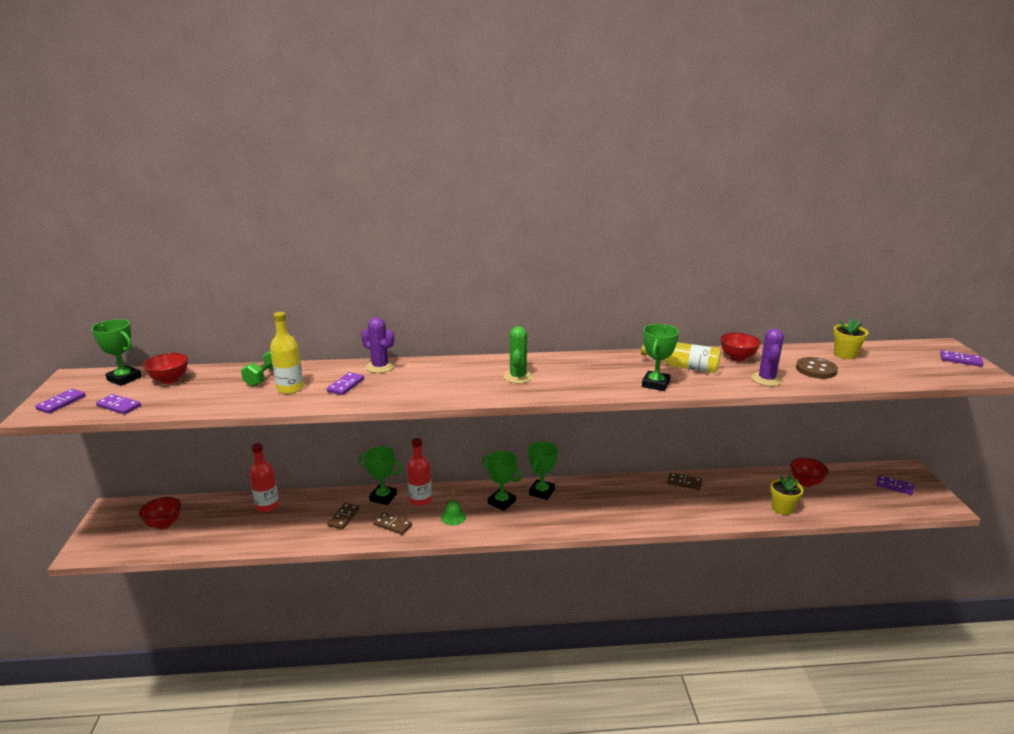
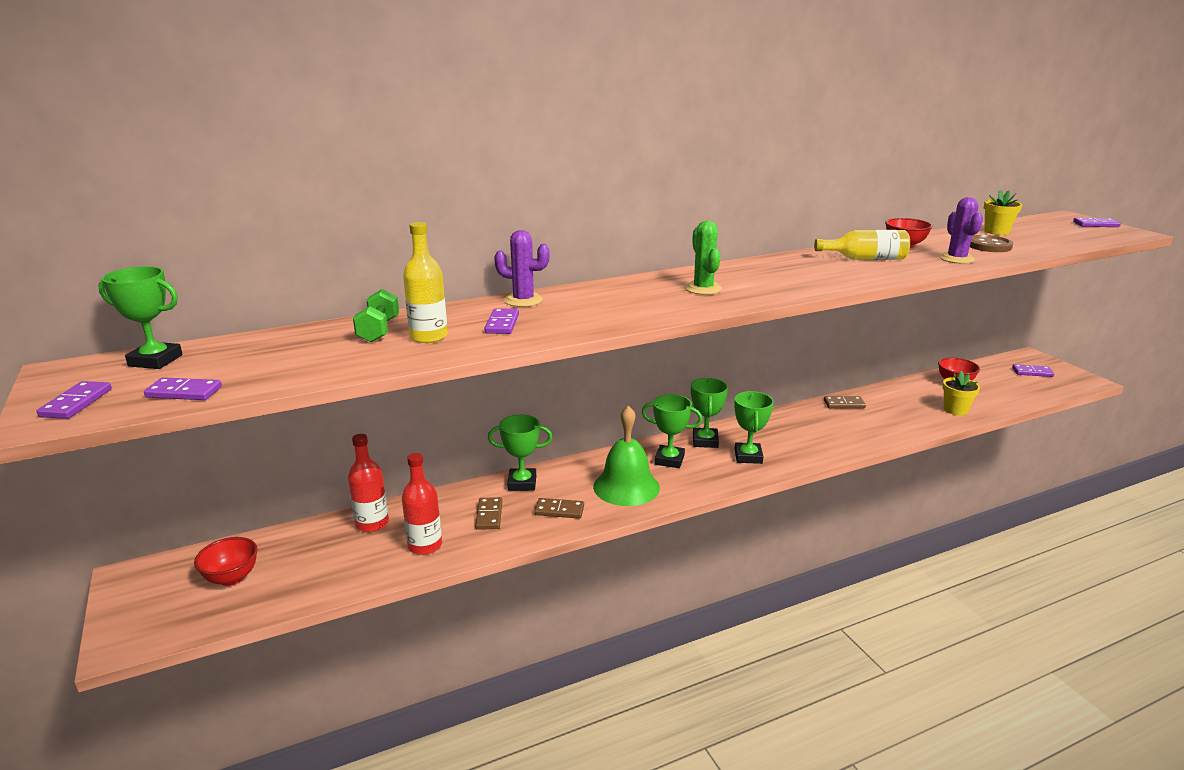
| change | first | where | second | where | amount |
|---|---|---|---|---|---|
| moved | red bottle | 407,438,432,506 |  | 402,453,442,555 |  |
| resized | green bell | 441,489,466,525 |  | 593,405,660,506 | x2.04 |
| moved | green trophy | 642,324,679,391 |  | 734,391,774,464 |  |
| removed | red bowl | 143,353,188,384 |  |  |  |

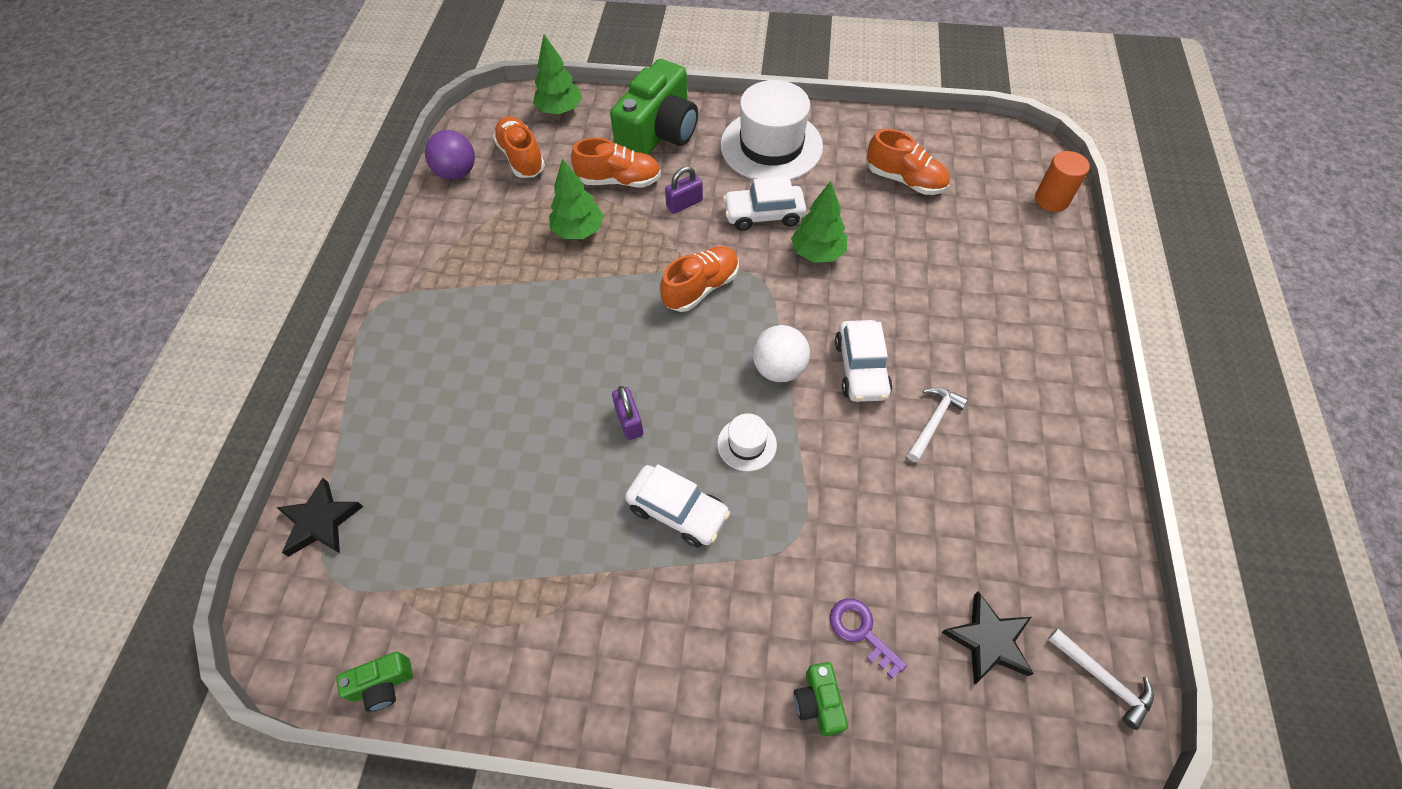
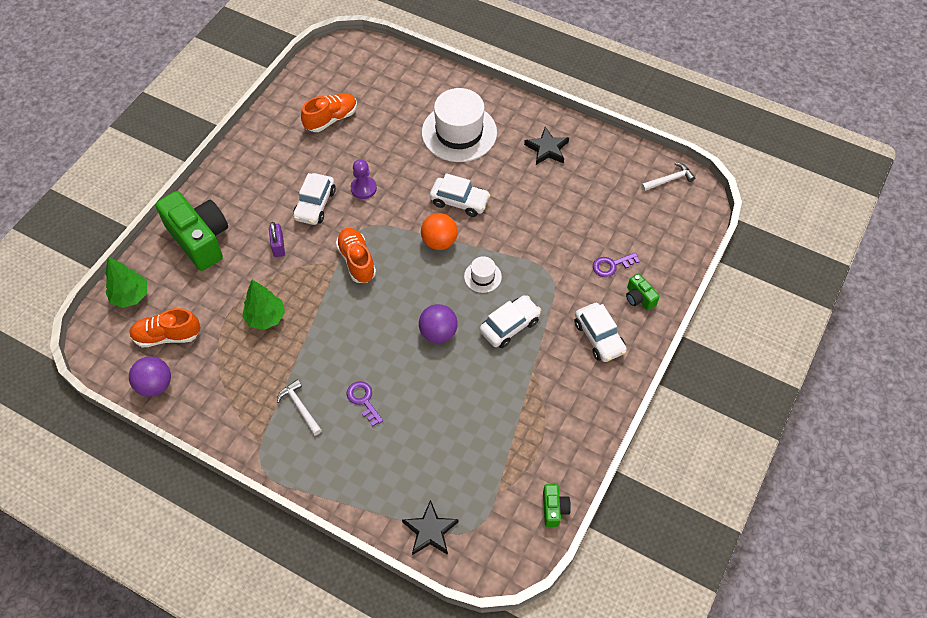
| change | first | where | second | where | amount |
|---|---|---|---|---|---|
| moved | white hammer | 907,387,968,462 |  | 277,380,322,435 |  |
| added |  |  | purple key | 347,381,383,426 |  |
| replaced | green tree | 791,181,847,263 | purple pawn | 351,159,377,199 |  |
| replaced | purple padlock | 612,386,643,440 | purple ball | 419,304,458,343 |  |
| recoloured | white ball | 753,325,810,382 | orange ball | 421,213,458,250 |  |
| moved | white hat | 721,80,823,180 |  | 422,88,497,162 |  |
| moved | black star | 941,591,1034,684 |  | 524,127,569,165 |  |
| added |  |  | white car | 575,303,627,362 |  |
| turned | green camera | 794,662,848,737 |  | 626,273,660,310 | 45 degrees clockwise |
| removed | orange shoe | 571,138,661,187 |  |  |  |
| removed | orange cylinder | 1035,151,1090,212 |  |  |  |

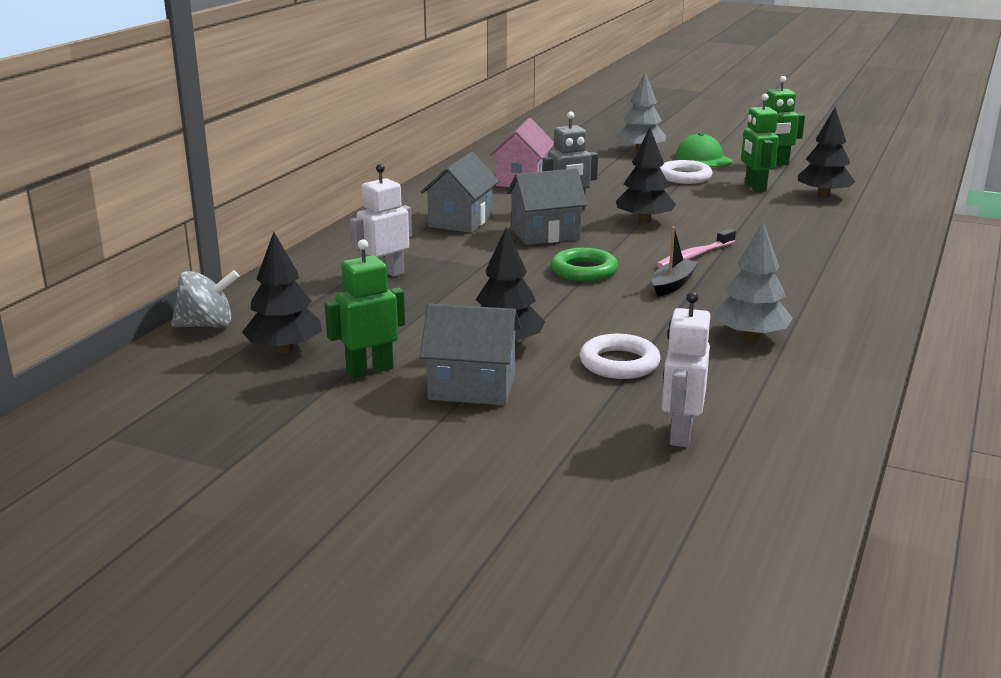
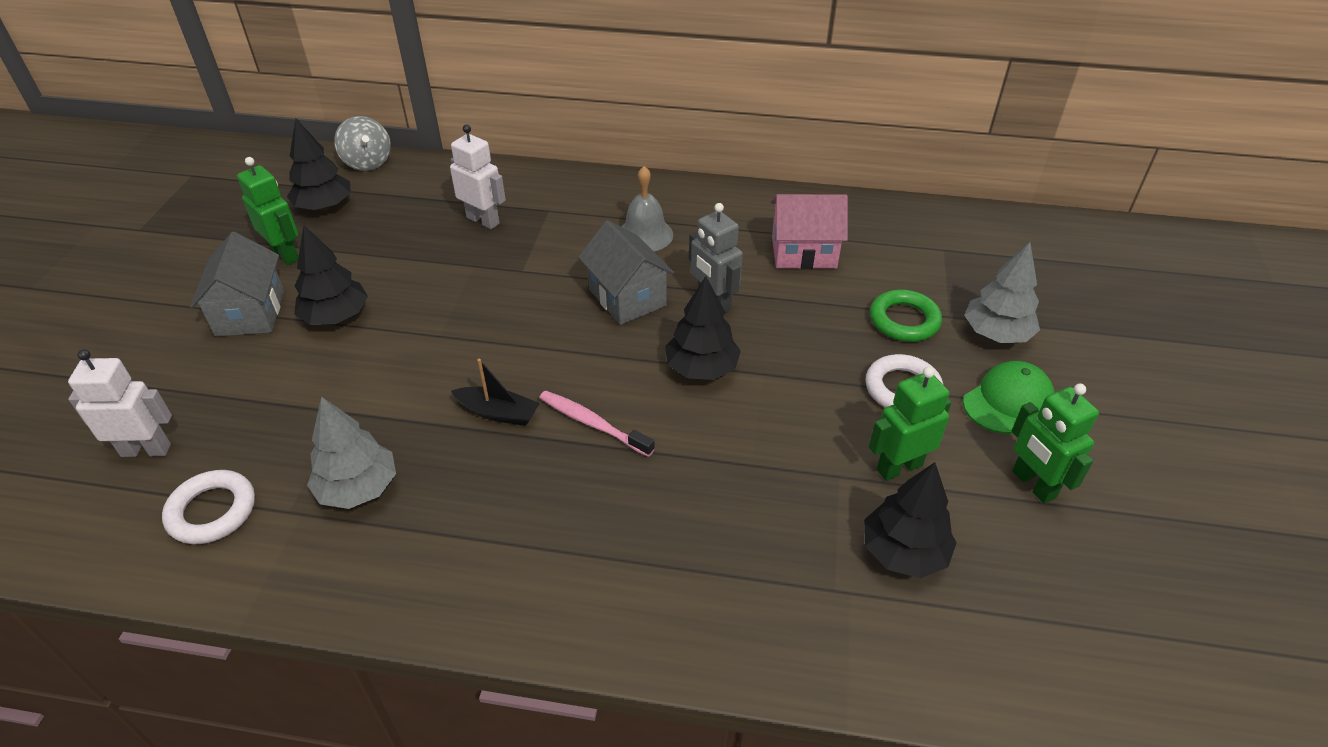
| change | first | where | second | where | amount |
|---|---|---|---|---|---|
| moved | white ring | 580,334,661,379 |  | 162,470,255,544 |  |
| replaced | grey house | 421,152,499,233 | grey bell | 622,166,673,251 |  |
| moved | green ring | 551,248,618,282 |  | 870,290,942,342 |  |

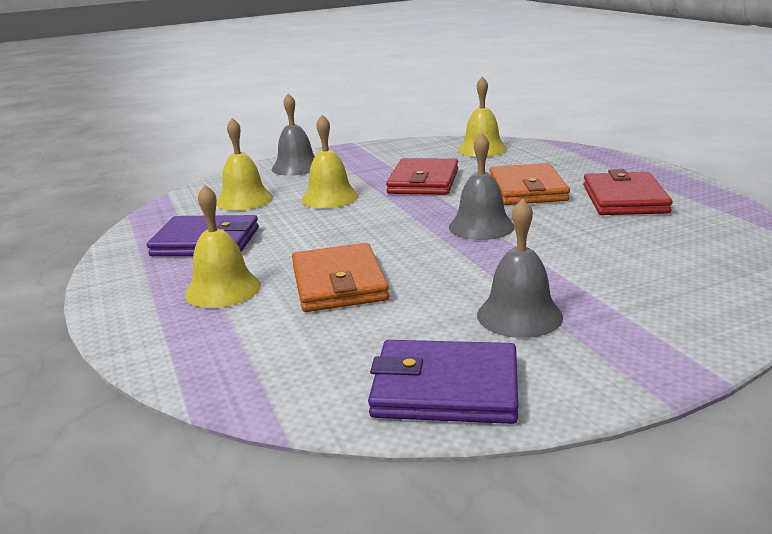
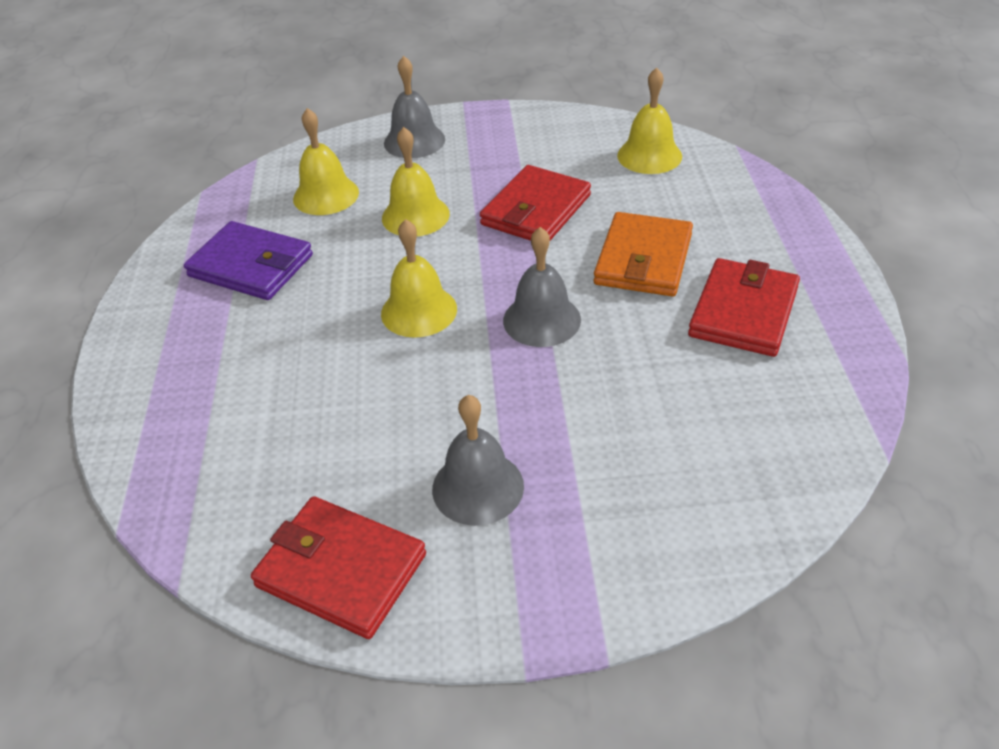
| change | first | where | second | where | amount |
|---|---|---|---|---|---|
| recoloured | purple wallet | 368,340,518,424 | red wallet | 251,496,426,639 |  |
| moved | yellow bell | 185,185,261,308 |  | 381,219,457,338 |  |
| removed | orange wallet | 292,243,389,312 |  |  |  |

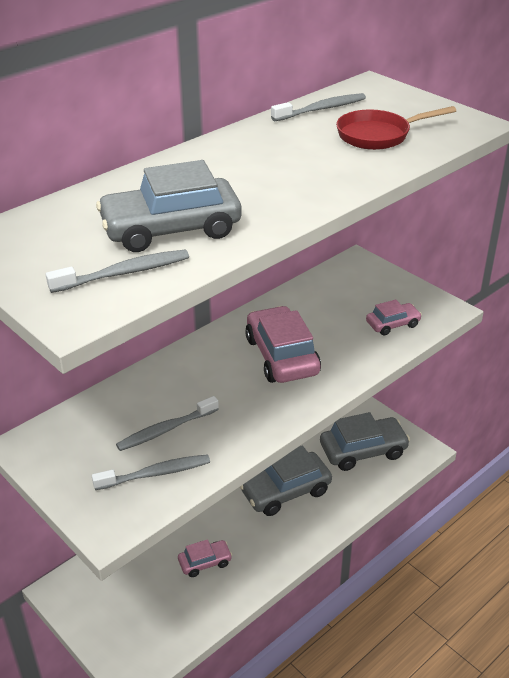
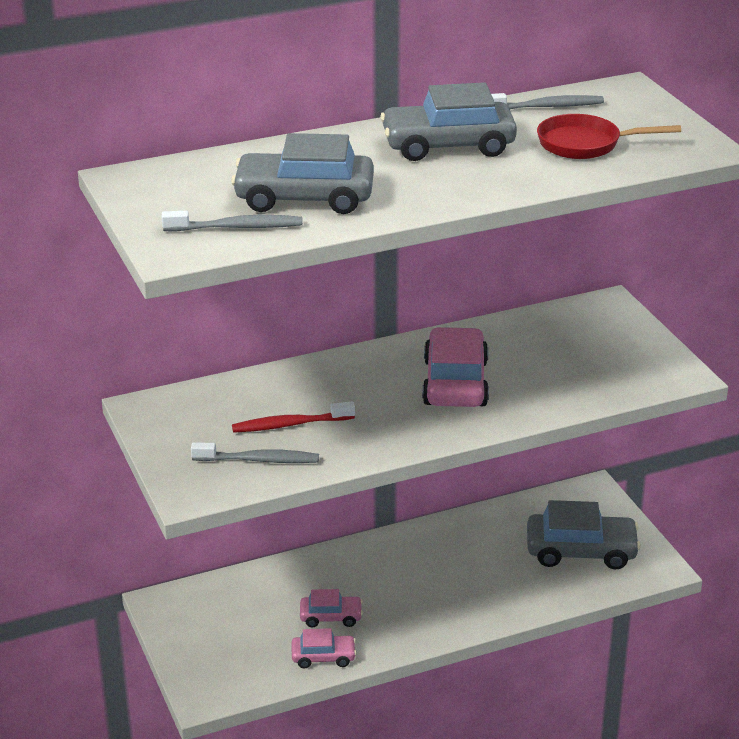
| change | first | where | second | where | amount |
|---|---|---|---|---|---|
| recoloured | grey toothbrush | 116,396,219,451 | red toothbrush | 232,401,355,433 |  |
| moved | pink car | 366,300,422,336 |  | 292,628,357,668 |  |
| moved | grey car | 240,445,332,516 |  | 380,82,517,161 |  |

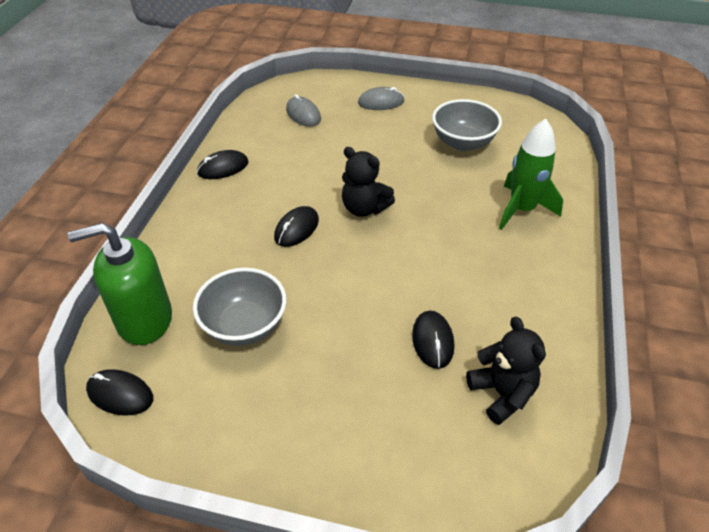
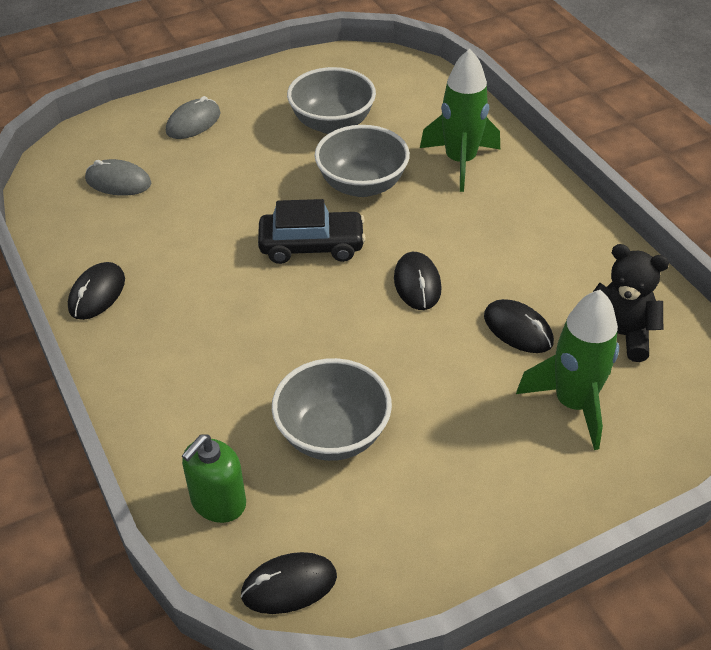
| change | first | where | second | where | amount |
|---|---|---|---|---|---|
| resized | green soap dispenser | 68,223,172,345 |  | 182,434,246,523 | x0.63 |
| replaced | black teddy bear | 342,147,395,217 | black car | 258,199,366,264 |  |
| added |  |  | grey bowl | 315,125,410,197 |  |
| moved | black mouse | 274,206,319,247 |  | 394,252,441,310 |  |
| added |  |  | green rocket | 516,290,619,450 |  |

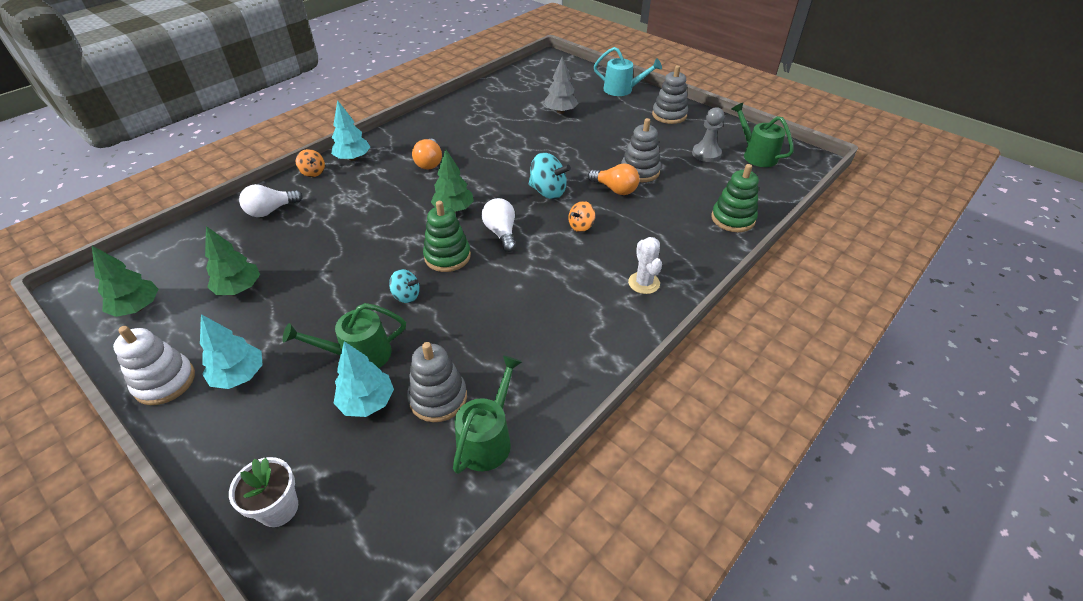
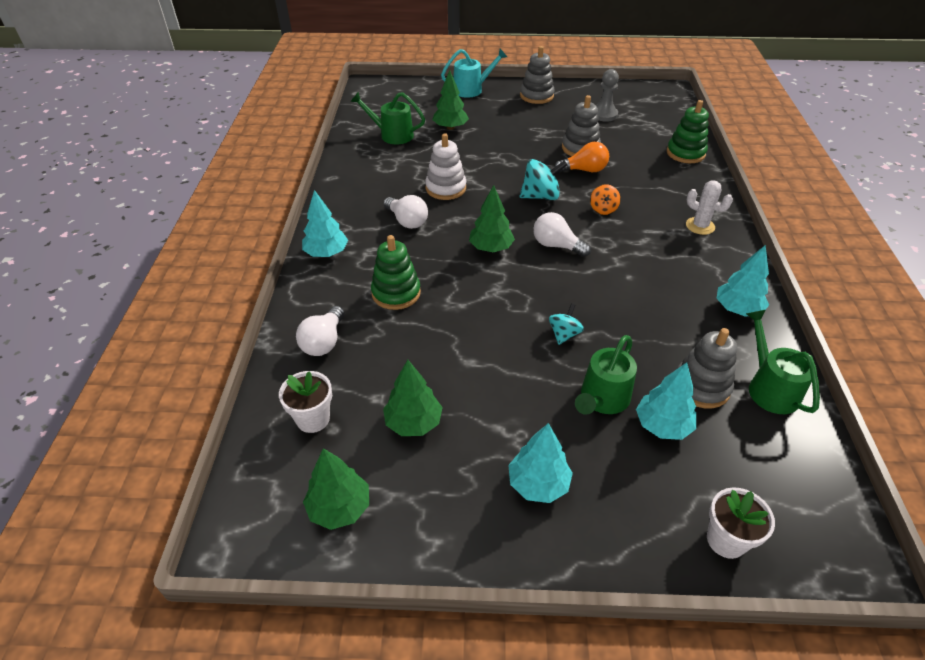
| change | first | where | second | where | amount |
|---|---|---|---|---|---|
| added |  |  | white flower pot | 279,371,332,433 |  |
| moved | green watering can | 732,102,794,167 |  | 350,92,425,145 |  |
| moved | green stacking toy | 423,201,471,272 |  | 371,235,421,310 |  |
| recoloured | orange light bulb | 412,139,442,170 | white light bulb | 383,195,428,229 |  |
| moved | white stacking toy | 113,326,195,405 |  | 425,133,466,200 |  |
| recoloured | grey tree | 544,57,578,114 | green tree | 432,70,469,130 |  |
| turned | turquoise spinning top | 389,269,420,303 |  | 549,304,584,345 | 45 degrees counterclockwise |
| added |  |  | turquoise tree | 716,245,769,317 |  |
| removed | orange spinning top | 296,149,325,177 |  |  |  |

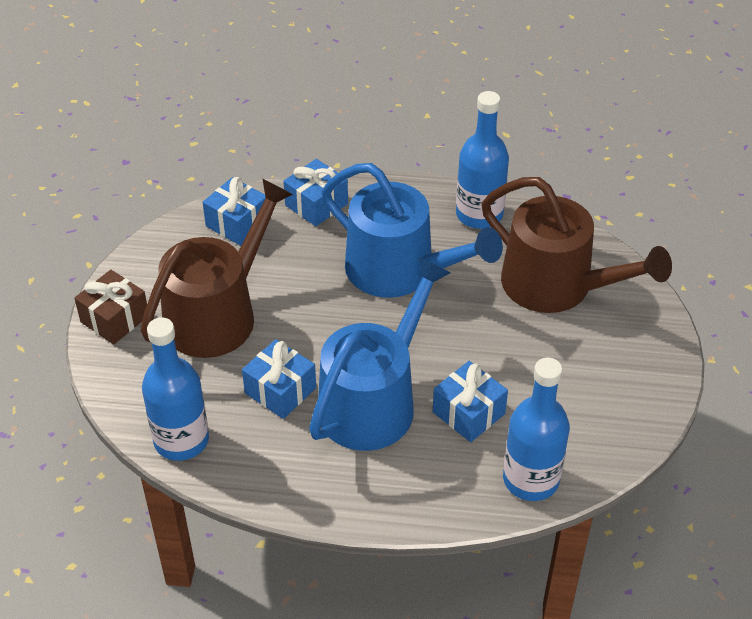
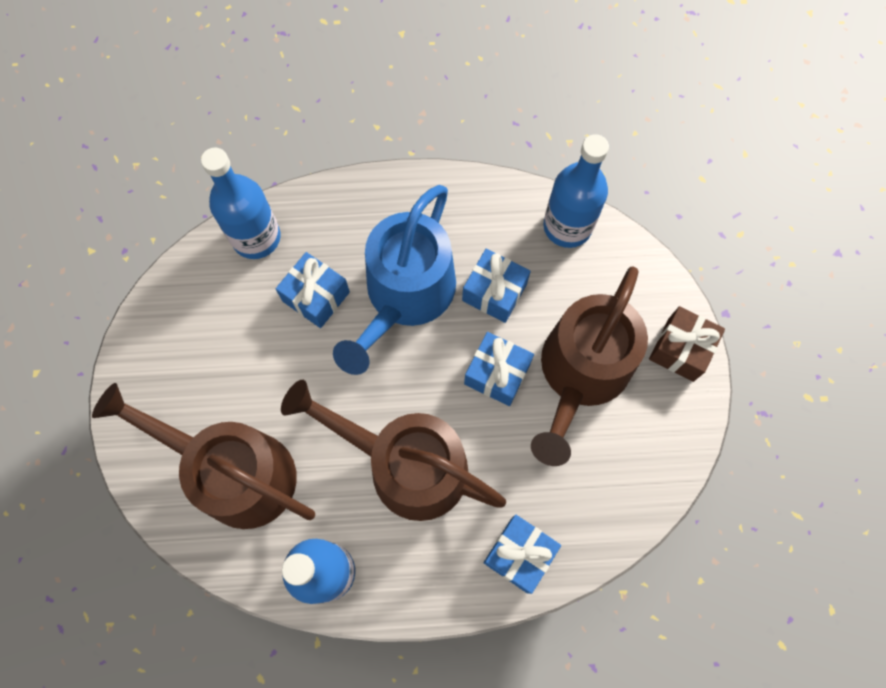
| change | first | where | second | where | amount |
|---|---|---|---|---|---|
| recoloured | blue watering can | 322,163,503,298 | brown watering can | 281,380,506,521 |  |
| moved | blue gift | 203,177,270,246 |  | 464,332,534,406 |  |

